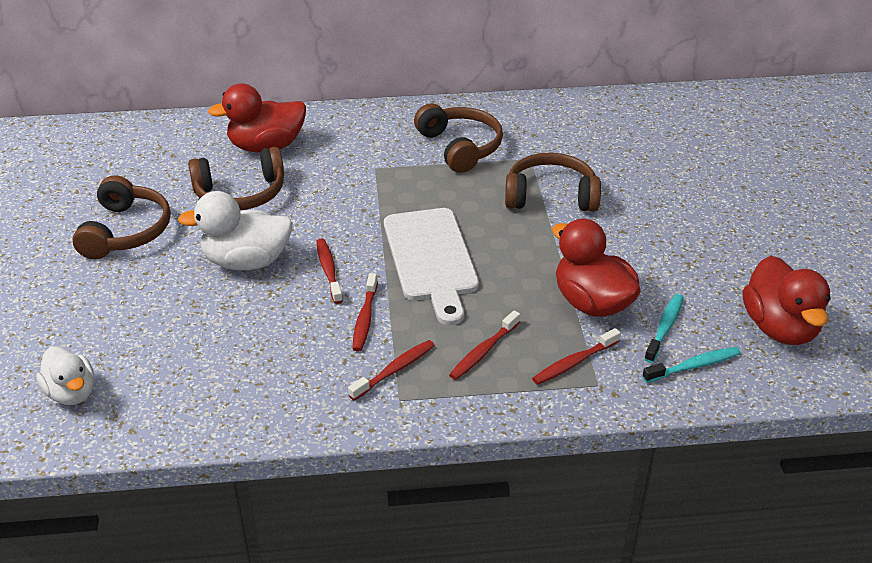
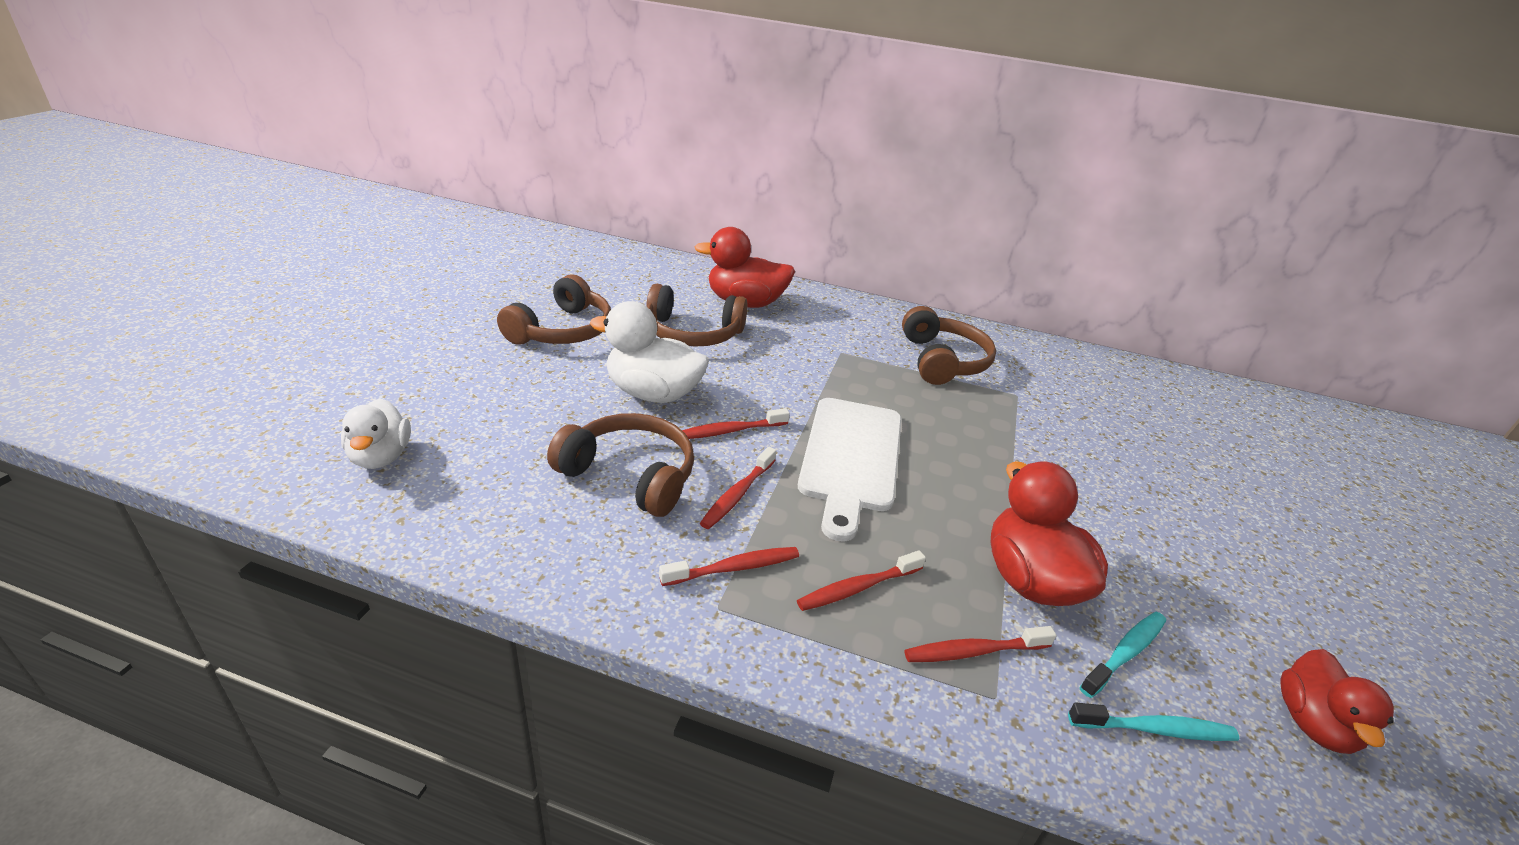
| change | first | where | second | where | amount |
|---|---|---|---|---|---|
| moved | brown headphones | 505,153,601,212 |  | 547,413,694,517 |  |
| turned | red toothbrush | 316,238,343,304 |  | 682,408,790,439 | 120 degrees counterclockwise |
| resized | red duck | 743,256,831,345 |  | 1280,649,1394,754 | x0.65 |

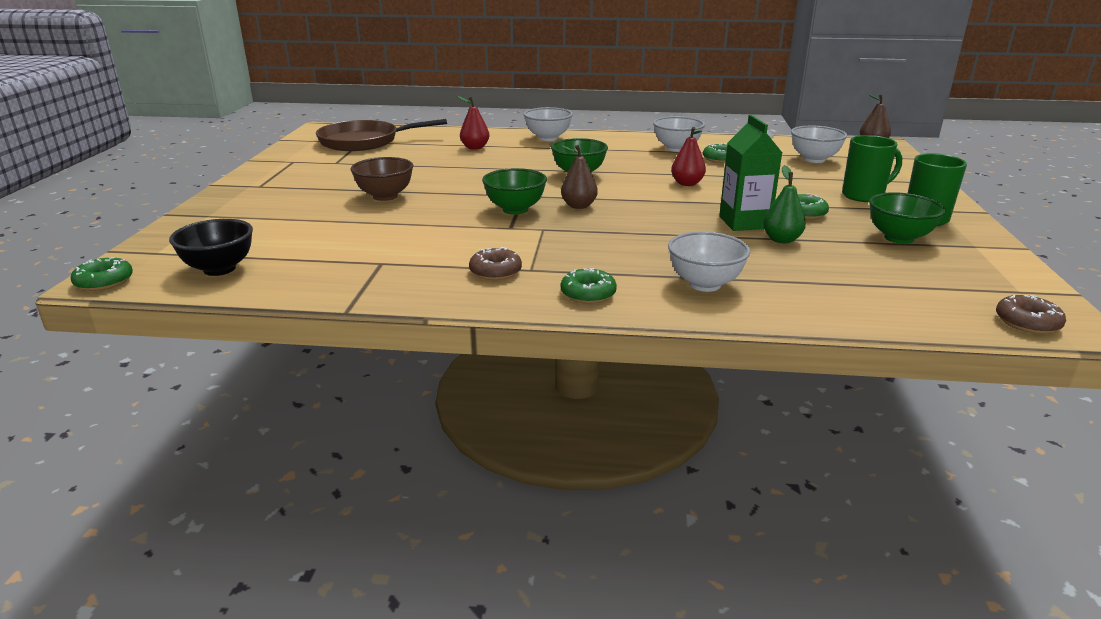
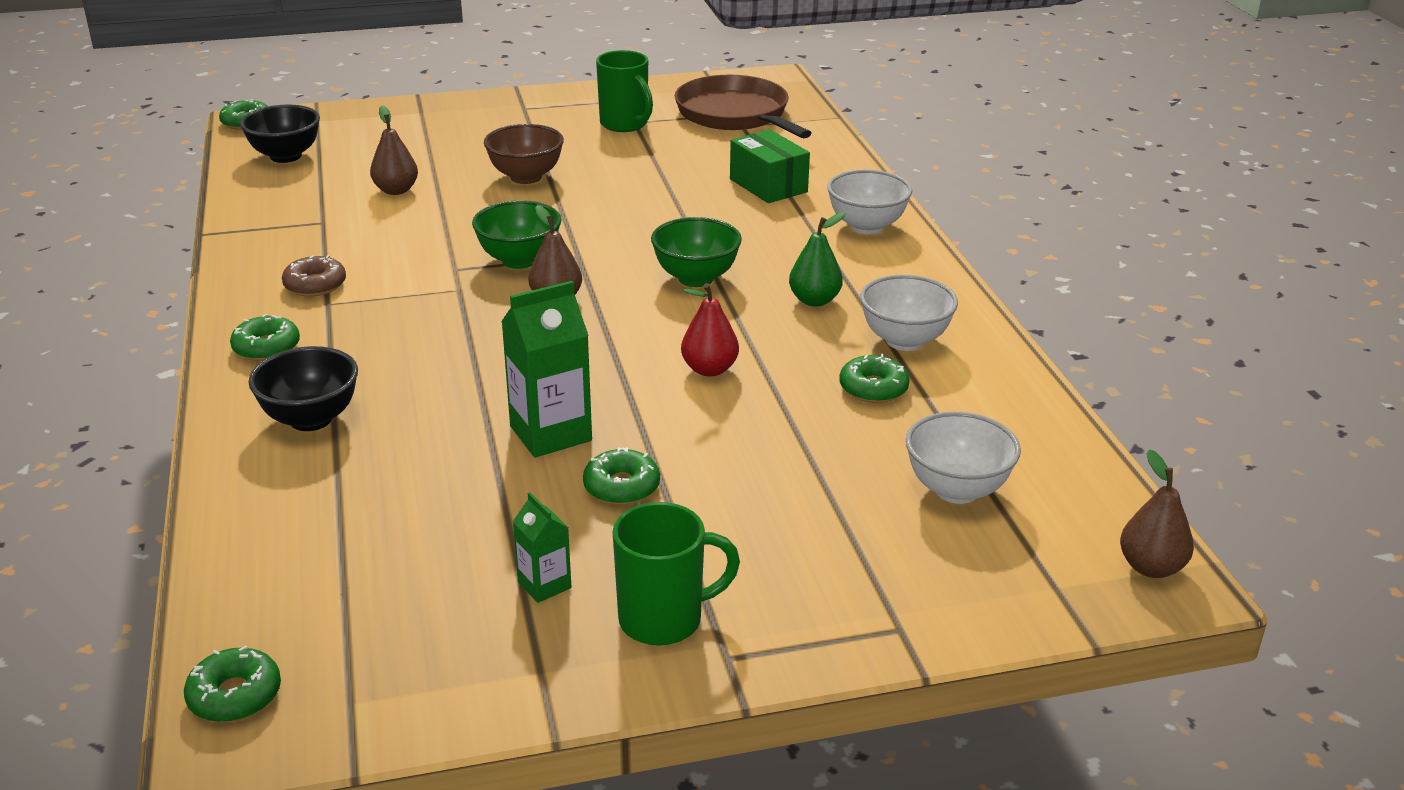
| change | first | where | second | where | amount |
|---|---|---|---|---|---|
| recoloured | brown donut | 996,295,1066,334 | green donut | 184,646,281,722 |  |
| recoloured | white bowl | 668,231,750,292 | black bowl | 248,346,358,431 |  |
| added |  |  | brown pear | 370,106,418,195 |  |
| replaced | green bowl | 869,192,946,244 | green carton | 513,492,571,603 |  |
| moved | green mug | 842,135,902,202 |  | 596,50,653,132 |  |
| replaced | red pear | 457,96,489,150 | green box | 730,130,810,203 |  |
| moved | green pear | 763,165,806,243 |  | 789,212,845,306 |  |

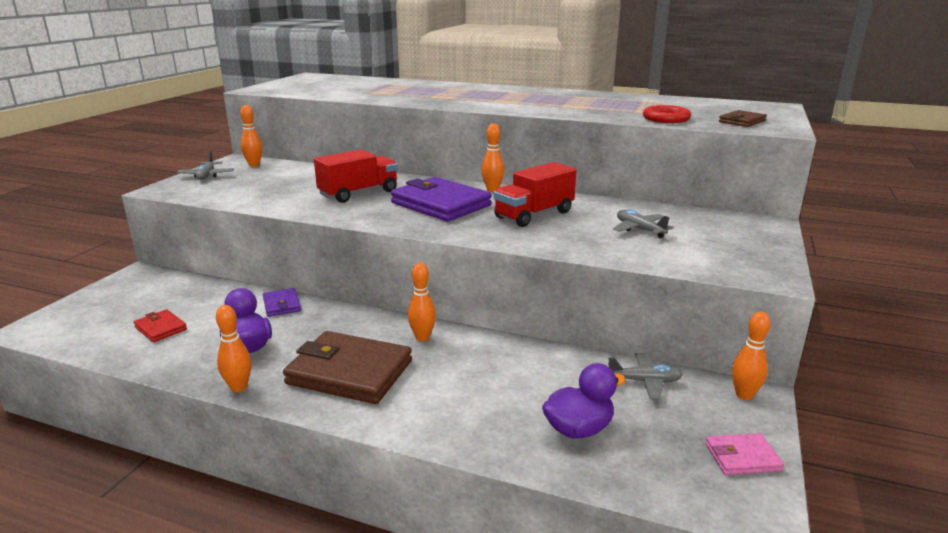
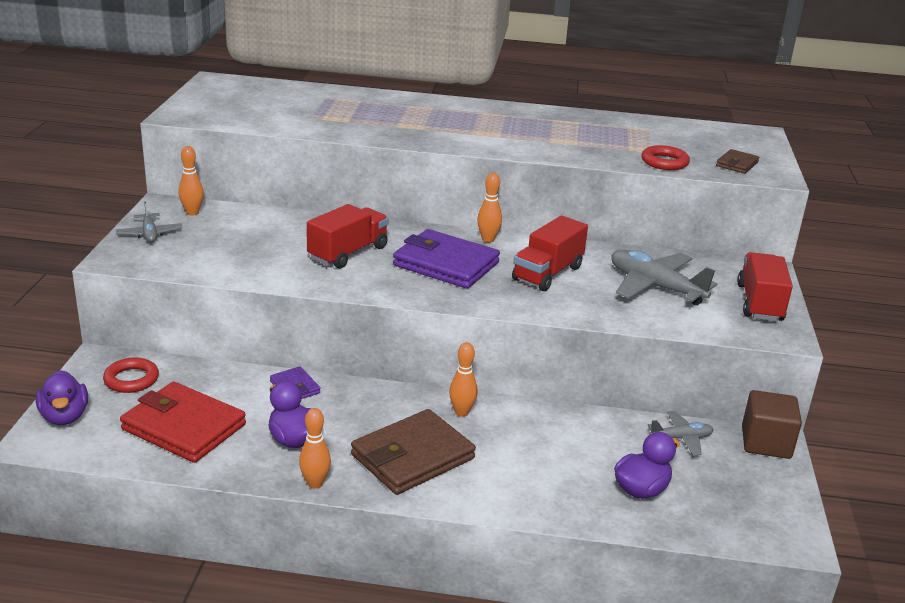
| change | first | where | second | where | amount |
|---|---|---|---|---|---|
| added |  |  | purple duck | 36,370,88,425 |  |
| added |  |  | red ring | 103,358,159,393 |  |
| resized | red wallet | 134,309,187,342 |  | 120,382,246,463 | x2.07 |
| turned | brown wallet | 283,331,412,404 |  | 351,409,476,495 | 45 degrees counterclockwise |
| resized | grey plane | 613,209,674,238 |  | 611,250,717,305 | x1.81 |
| added |  |  | red truck | 737,252,793,321 |  |
| replaced | orange bowling pin | 732,311,771,400 | brown cube | 742,390,802,459 |  |
| removed | pink wallet | 705,433,784,475 |  |  |  |

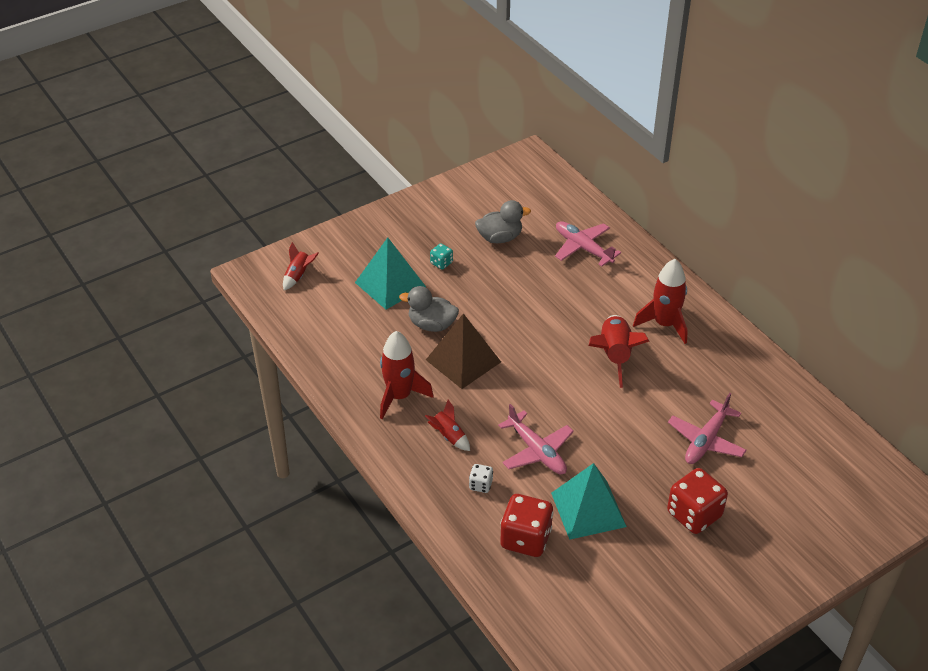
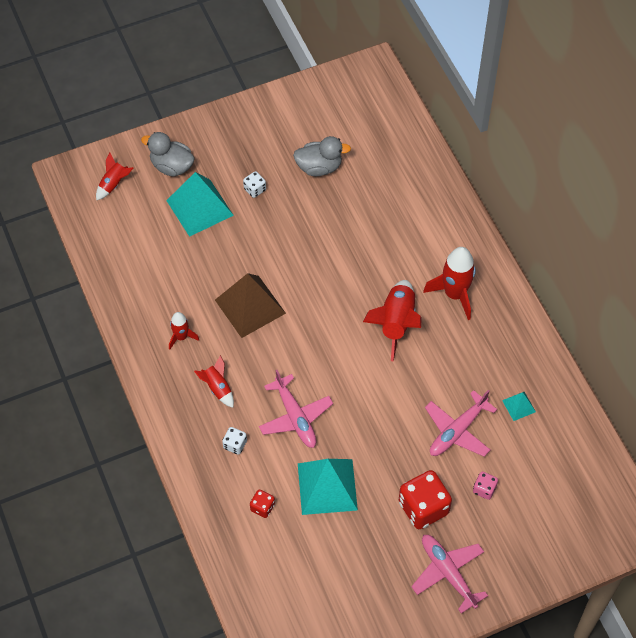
| change | first | where | second | where | amount |
|---|---|---|---|---|---|
| moved | grey duck | 399,286,459,332 |  | 141,132,195,176 |  |
| resized | red rocket | 380,331,434,419 |  | 169,312,199,349 | x0.56 |
| recoloured | turquoise dice | 430,243,453,270 | white dice | 243,171,266,198 |  |
| resized | red dice | 500,494,553,557 |  | 250,490,275,518 | x0.49 |
| moved | pink plane | 555,221,621,267 |  | 411,535,488,613 |  |
| added |  |  | pink dice | 473,472,498,500 |  |
| added |  |  | turquoise pyramid | 502,392,536,421 |  |

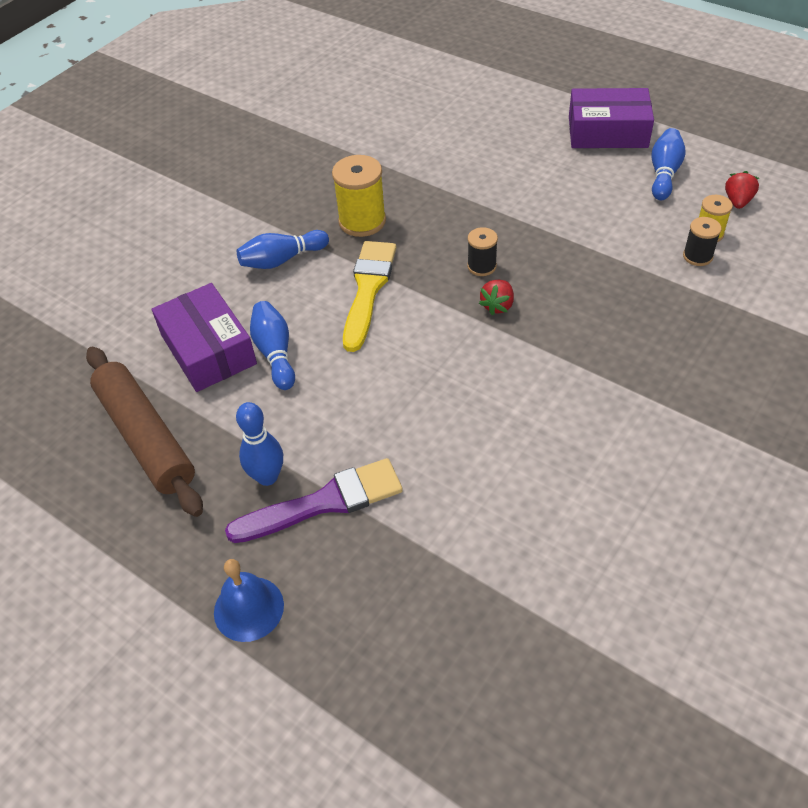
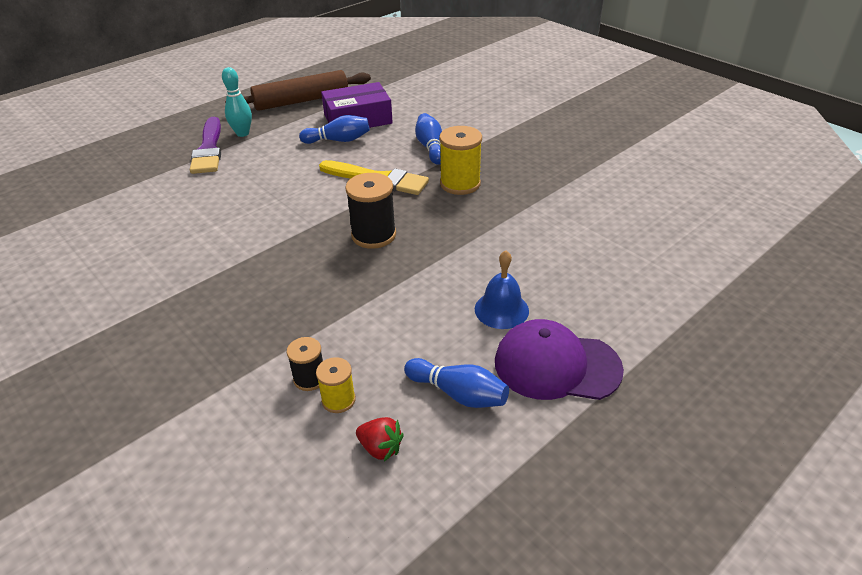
| change | first | where | second | where | amount |
|---|---|---|---|---|---|
| recoloured | blue bowling pin | 236,402,283,486 | turquoise bowling pin | 222,67,252,137 |  |
| resized | black spool | 467,227,498,276 |  | 345,173,396,249 | x1.73 |
| moved | blue bell | 214,559,284,642 |  | 475,250,529,329 |  |
| replaced | purple box | 569,88,654,148 | purple cap | 495,319,624,400 |  |
| removed | red strawberry | 479,280,514,315 |  |  |  |

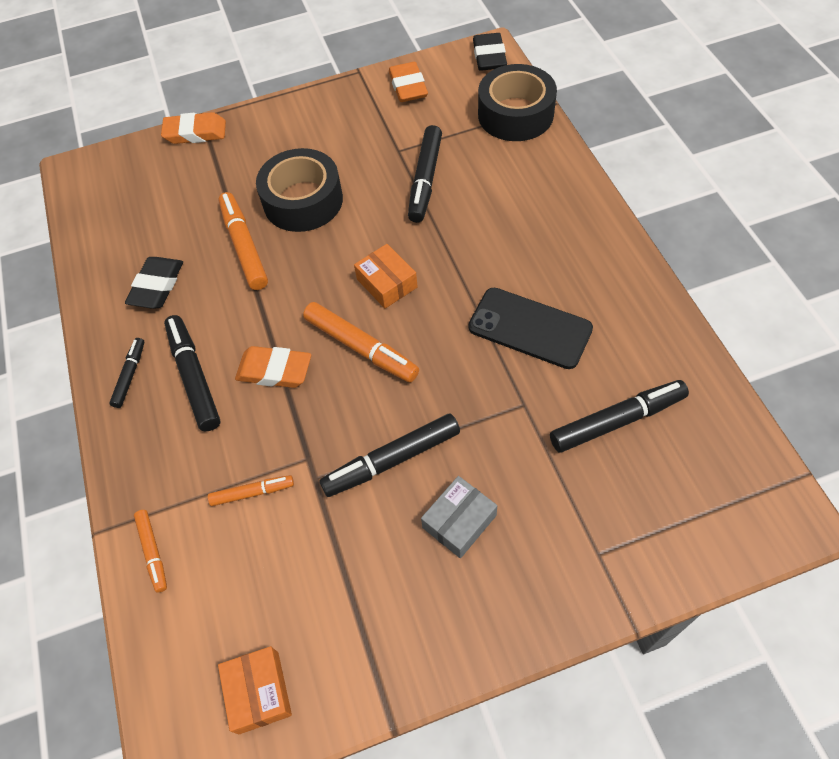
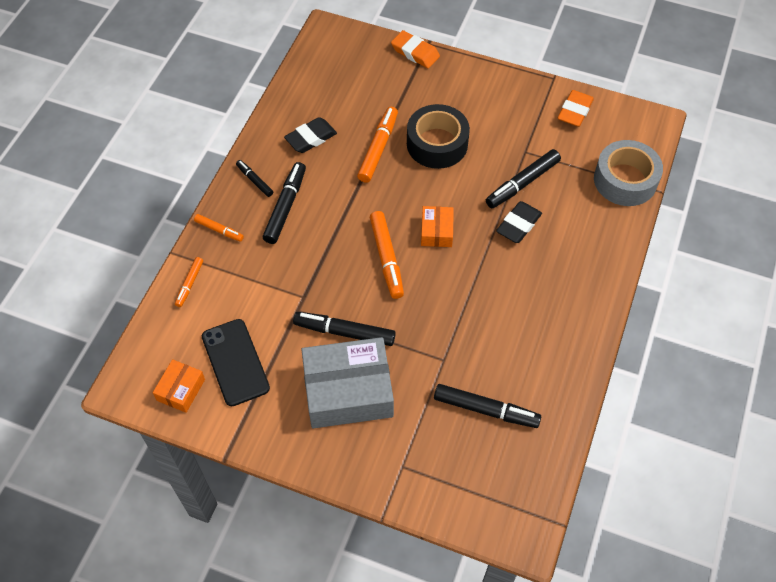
| change | first | where | second | where | amount |
|---|---|---|---|---|---|
| moved | orange marker | 208,475,294,506 |  | 194,214,244,242 |  |
| moved | black phone | 468,288,593,369 |  | 202,319,270,406 |  |
| turned | black marker | 109,338,145,408 |  | 236,160,273,197 | 90 degrees counterclockwise |
| resized | grey box | 421,476,497,558 |  | 301,337,394,428 | x2.05 |
| moved | black eraser | 473,33,507,71 |  | 496,201,542,243 |  |
| recoloured | black tape | 478,64,557,141 | grey tape | 594,140,663,206 |  |
| removed | orange eraser | 235,346,311,388 |  |  |  |

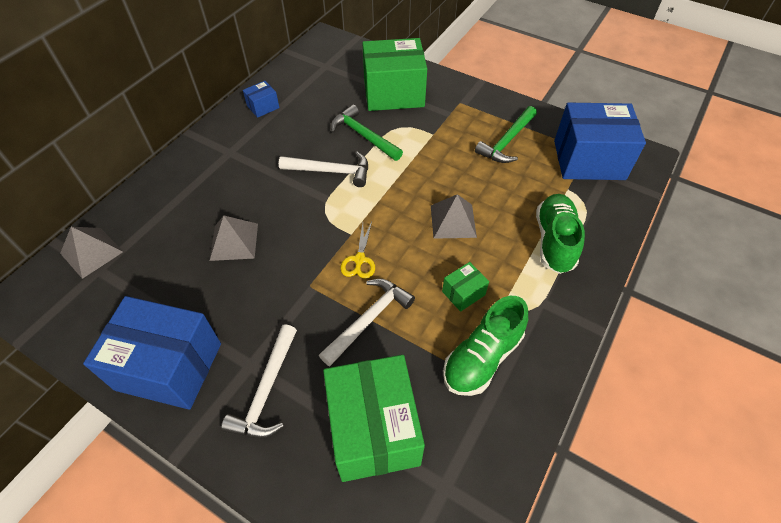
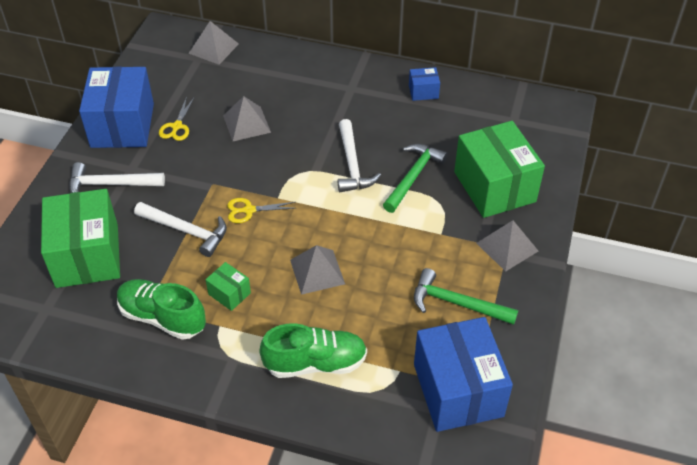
| change | first | where | second | where | amount |
|---|---|---|---|---|---|
| turned | green box | 323,355,425,482 |  | 41,189,120,288 | 75 degrees counterclockwise |
| added |  |  | yellow scissors | 159,97,194,141 |  |
| turned | blue box | 243,81,279,118 |  | 409,67,440,101 | 45 degrees counterclockwise |
| added |  |  | grey pyramid | 476,220,538,272 |  |

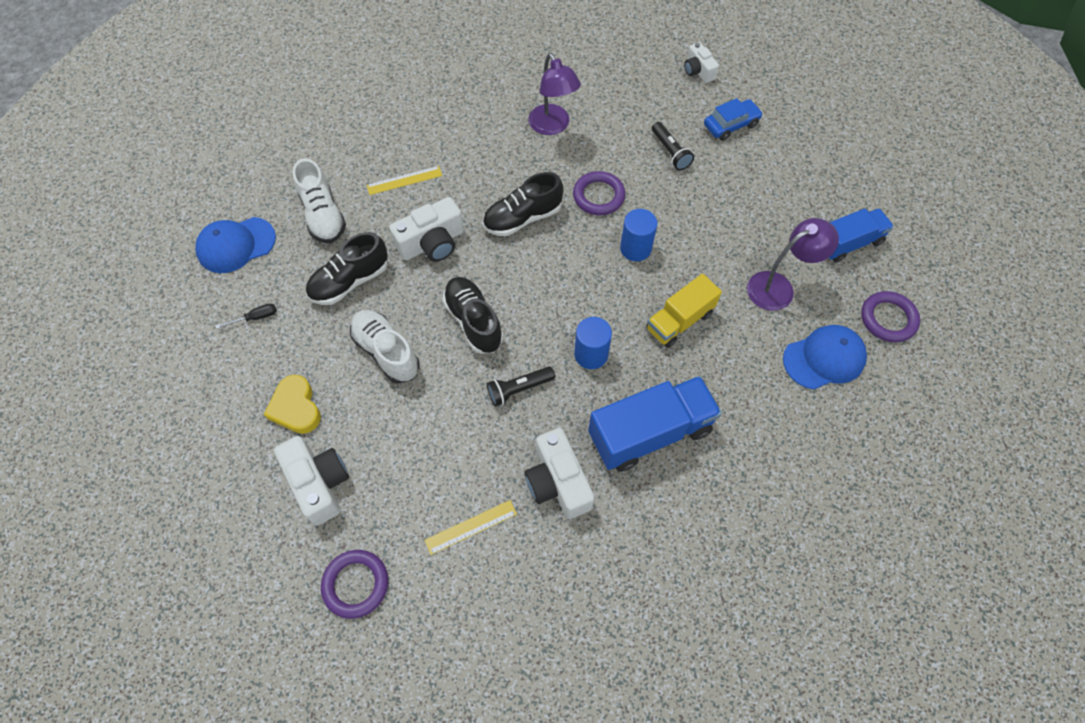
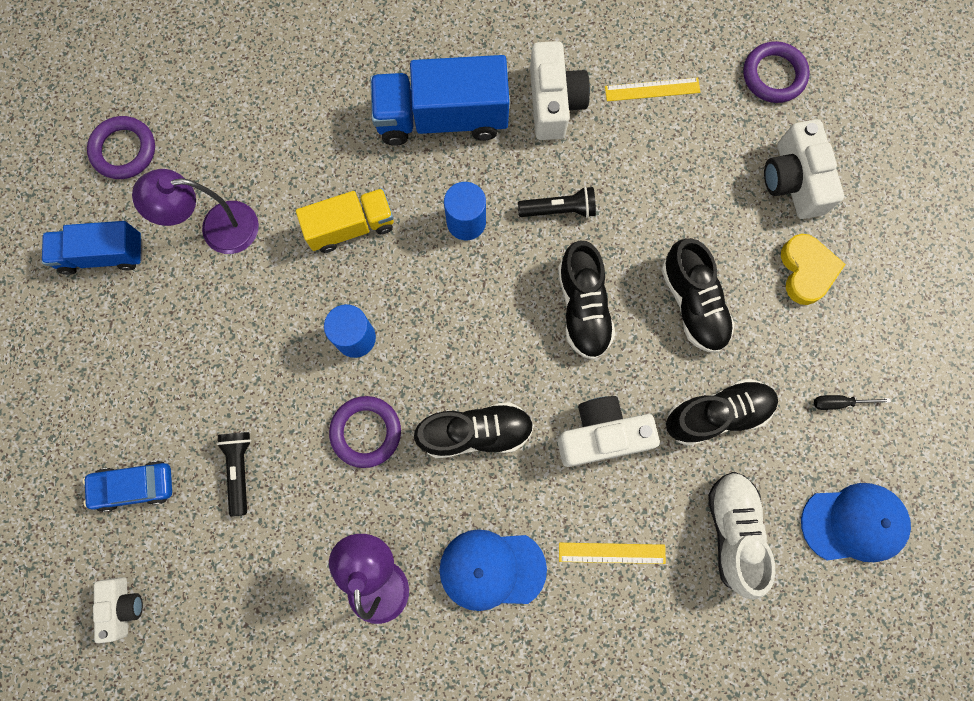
| change | first | where | second | where | amount |
|---|---|---|---|---|---|
| moved | blue cap | 783,325,867,390 |  | 439,529,547,611 |  |
| recoloured | white shoe | 350,310,419,384 | black shoe | 661,238,735,353 |  |

